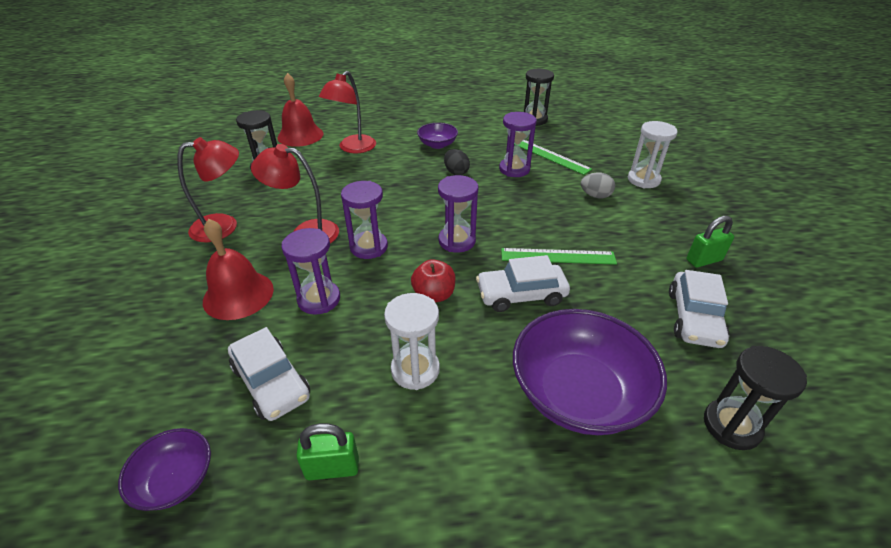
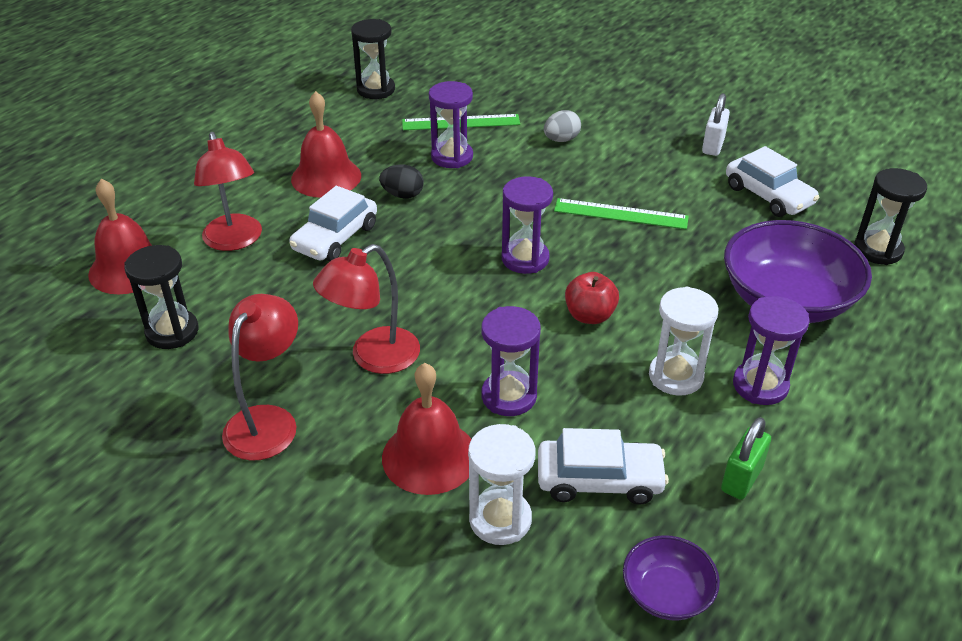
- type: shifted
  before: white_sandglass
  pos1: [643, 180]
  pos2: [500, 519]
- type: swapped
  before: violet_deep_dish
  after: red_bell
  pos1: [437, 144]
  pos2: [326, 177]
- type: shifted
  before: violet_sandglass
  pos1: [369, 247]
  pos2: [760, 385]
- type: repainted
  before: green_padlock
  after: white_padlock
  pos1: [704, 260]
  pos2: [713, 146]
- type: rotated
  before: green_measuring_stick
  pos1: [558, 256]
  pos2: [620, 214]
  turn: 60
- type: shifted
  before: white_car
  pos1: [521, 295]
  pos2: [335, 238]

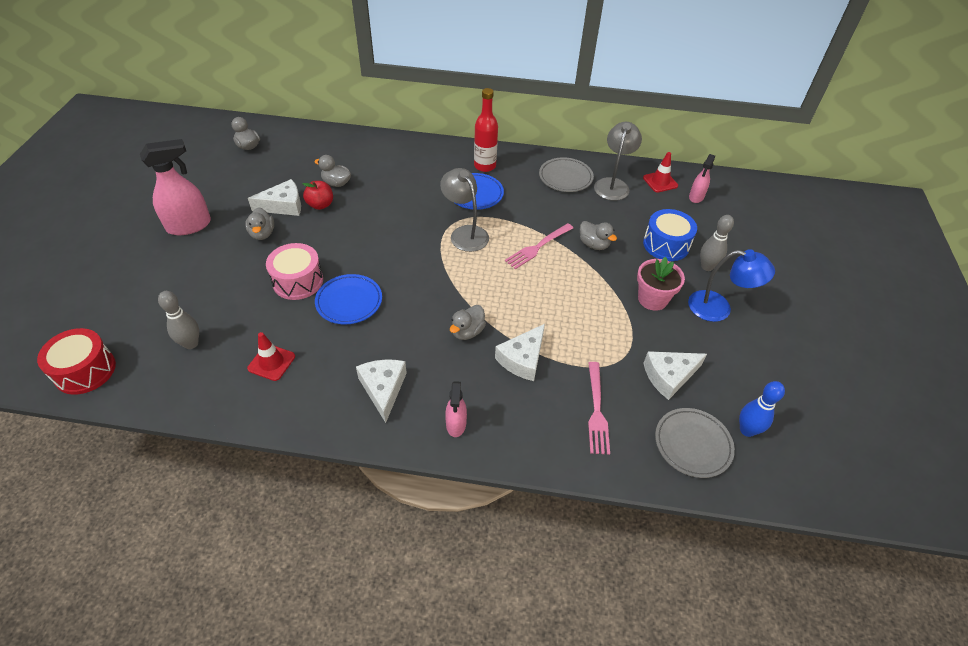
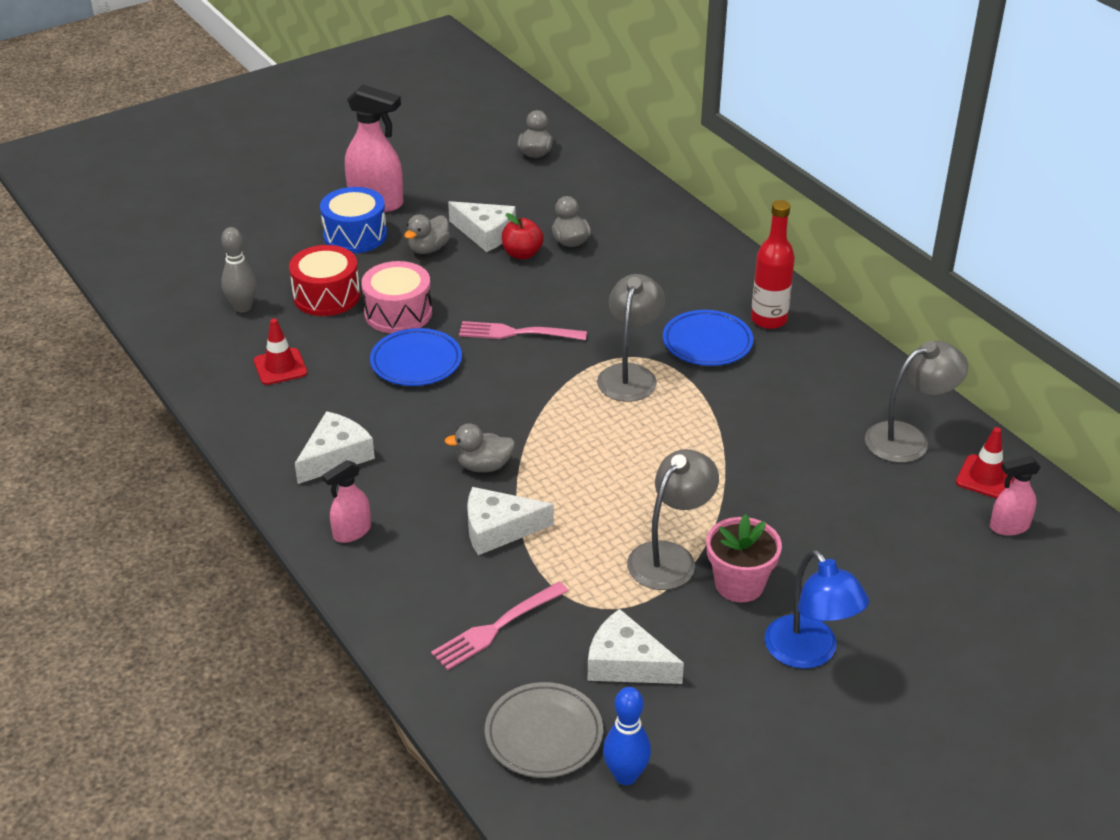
- type: gone
  before: gray_plate
  pos1: [565, 177]
- type: shifted
  before: royal_blue_drum
  pos1: [666, 245]
  pos2: [355, 235]
- type: gone
  before: gray_tenpin
  pos1: [707, 266]
- type: gone
  before: gray_rubber_duck
  pos1: [594, 244]
- type: shifted
  before: rosy_dinner_fork
  pos1: [538, 247]
  pos2: [517, 333]
- type: shifted
  before: red_drum
  pos1: [85, 370]
  pos2: [326, 296]
- type: new
  after: gray_reading_lamp
  pos2: [670, 557]

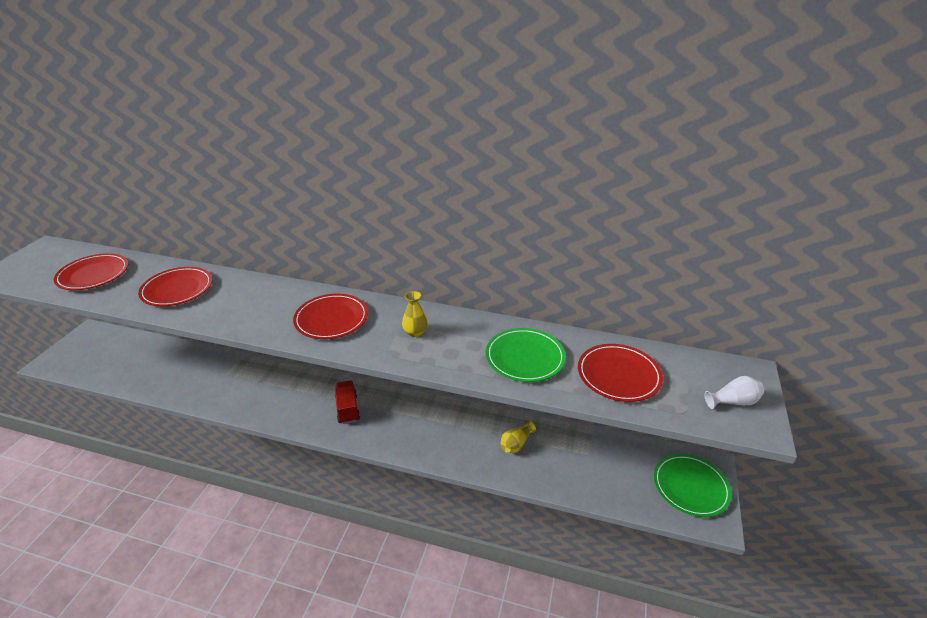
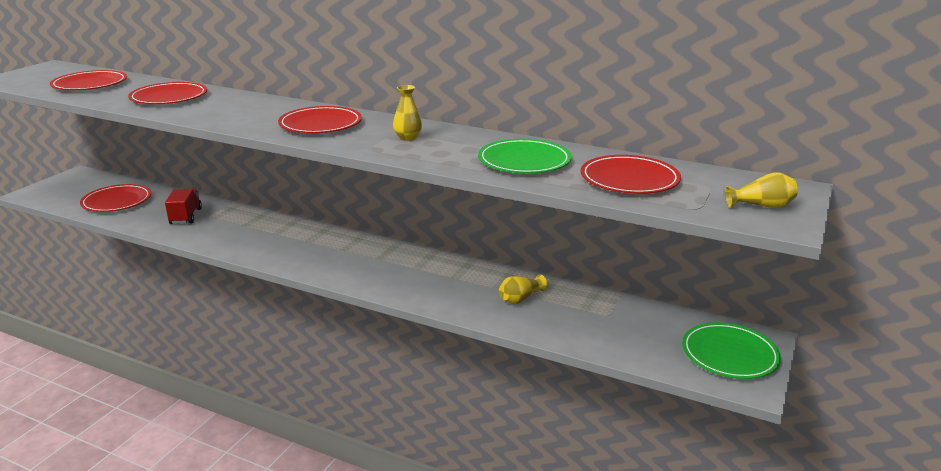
- type: repainted
  before: white_vase
  after: golden_vase
  pos1: [733, 402]
  pos2: [762, 206]
- type: shifted
  before: red_toy_truck
  pos1: [347, 409]
  pos2: [186, 216]
- type: new
  after: red_plate
  pos2: [117, 201]

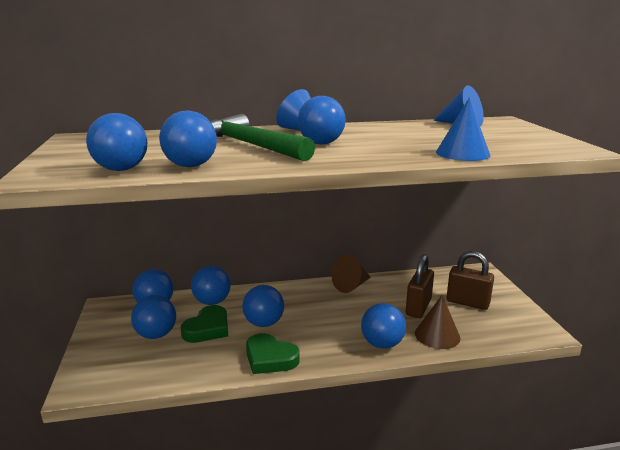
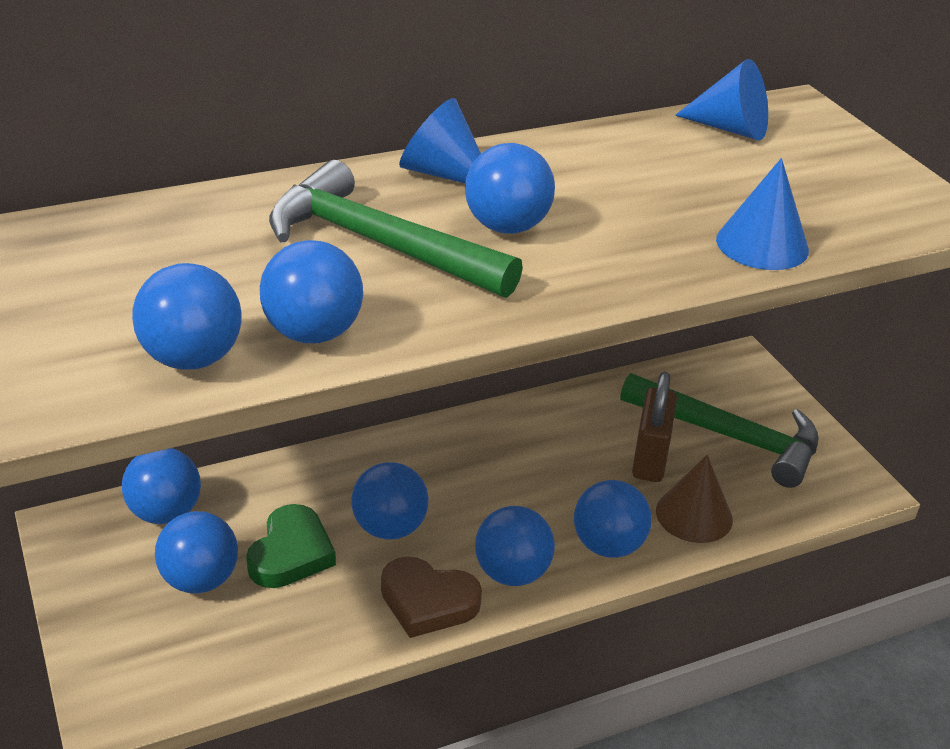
- type: swapped
  before: russet_padlock
  after: green_claw_hammer
  pos1: [467, 302]
  pos2: [730, 437]
- type: gone
  before: russet_cone
  pos1: [351, 286]
- type: shifted
  before: royal_blue_ball
  pos1: [212, 302]
  pos2: [512, 573]
- type: repainted
  before: green_love_heart
  after: russet_love_heart
  pos1: [270, 358]
  pos2: [428, 602]

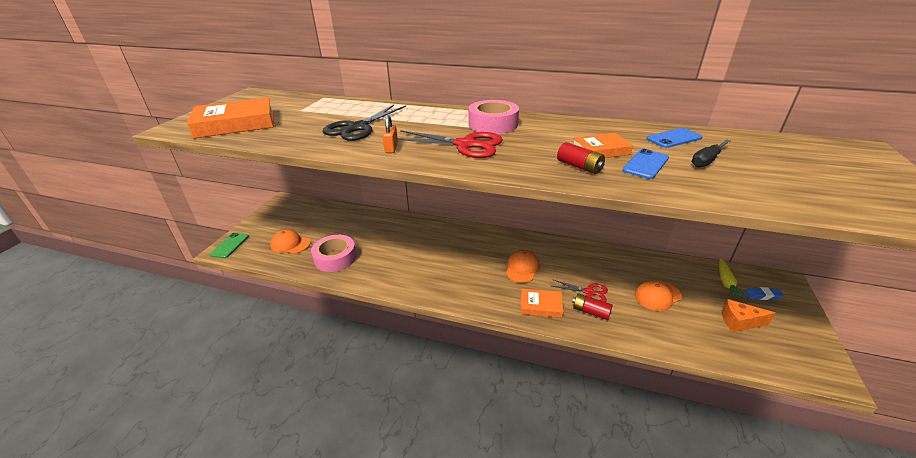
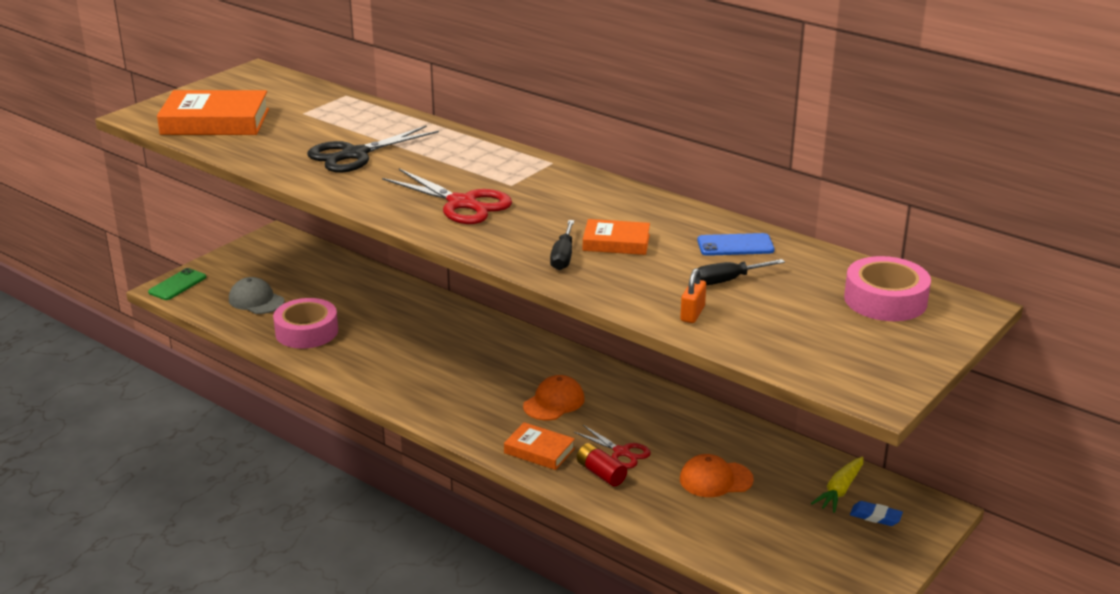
- type: shifted
  before: rosy_tape
  pos1: [493, 124]
  pos2: [885, 300]
- type: shifted
  before: bright_orange_padlock
  pos1: [391, 148]
  pos2: [692, 314]
- type: swapped
  before: red_power_cell
  after: jet-black_hand_screwdriver
  pos1: [579, 167]
  pos2: [563, 256]
- type: gone
  before: royal_blue_mobile_phone
  pos1: [645, 164]
- type: repainted
  before: bright_orange_cap
  after: gray_cap
  pos1: [290, 244]
  pos2: [256, 300]
- type: gone
  before: bright_orange_cheese
  pos1: [739, 322]

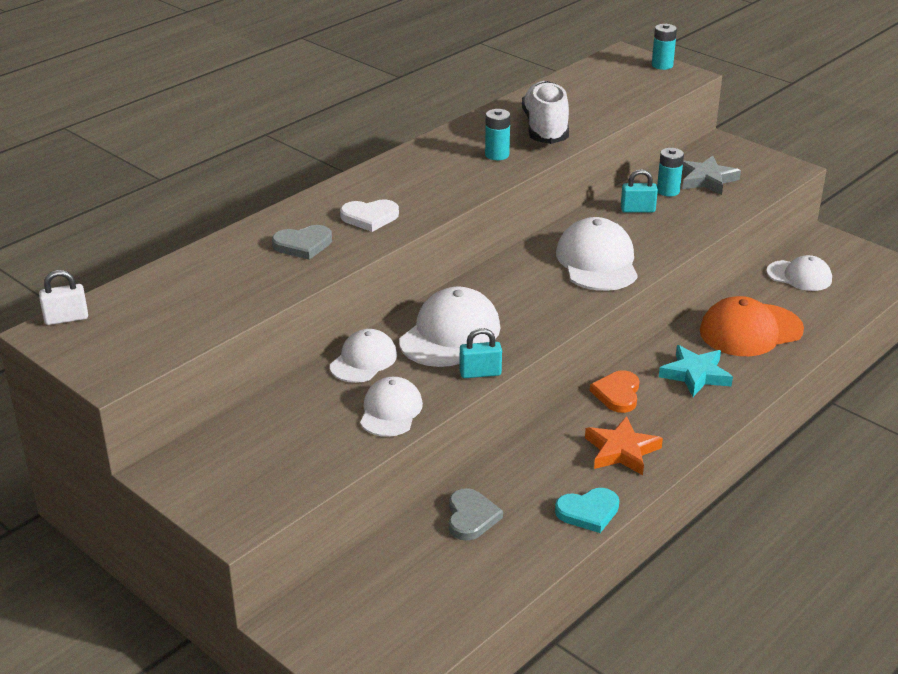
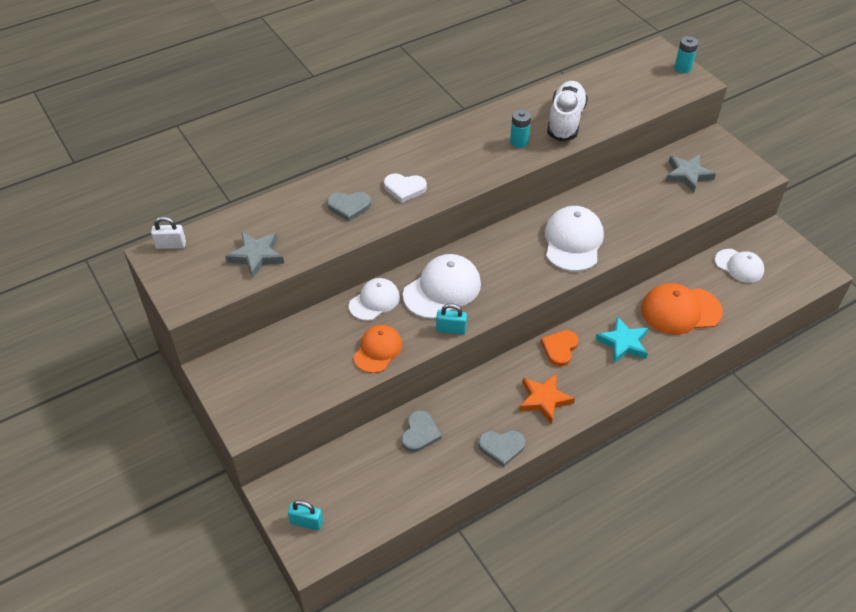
- type: gone
  before: teal_power_cell
  pos1: [668, 191]
- type: shifted
  before: teal_padlock
  pos1: [637, 210]
  pos2: [306, 522]
- type: repainted
  before: white_cap
  after: bright_orange_cap
  pos1: [390, 411]
  pos2: [378, 350]
- type: repainted
  before: teal_love_heart
  after: gray_love_heart
  pos1: [588, 512]
  pos2: [501, 447]
- type: new
  after: gray_five-pointed_star
  pos2: [256, 256]

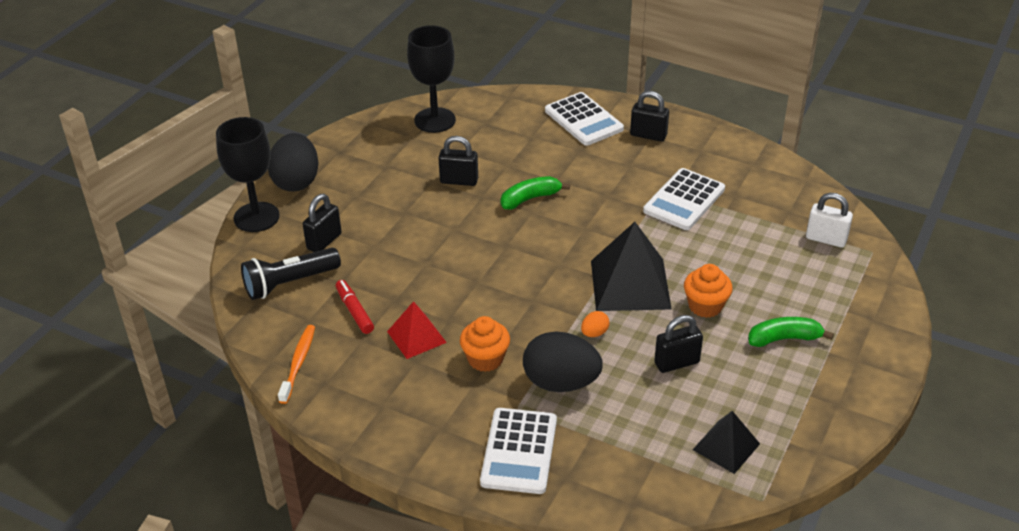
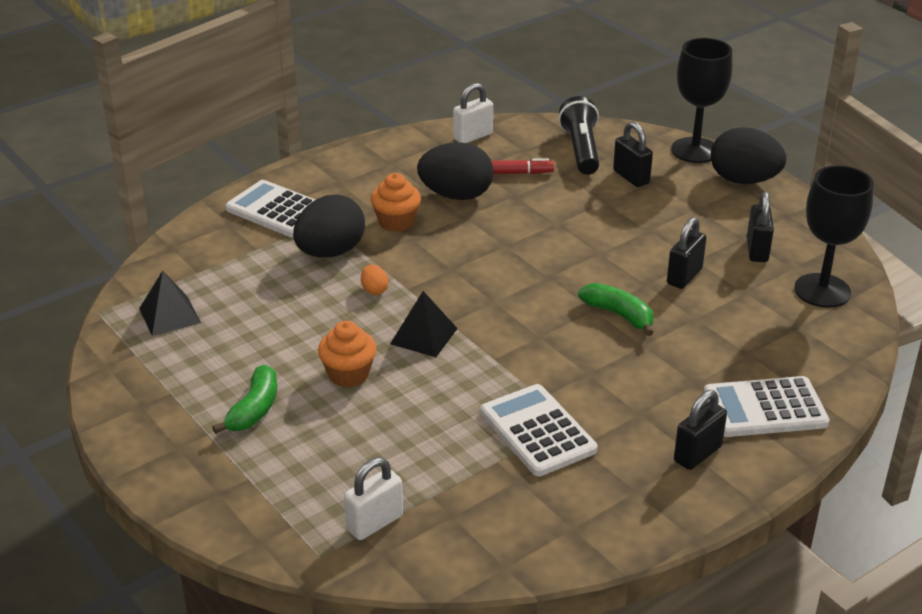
- type: rotated
  before: green_toy_banana
  pos1: [530, 199]
  pos2: [619, 315]
  turn: -45
- type: scaled
  before: jet-black_pyramid_shape
  pos1: [630, 284]
  pos2: [423, 336]
  scale: 0.58
- type: swapped
  before: red_pyramid_shape
  after: jet-black_egg
  pos1: [416, 337]
  pos2: [456, 195]
- type: shifted
  before: jet-black_padlock
  pos1: [676, 363]
  pos2: [757, 250]
- type: swapped
  before: bright_orange_toothbrush
  after: white_padlock
  pos1: [298, 363]
  pos2: [473, 136]

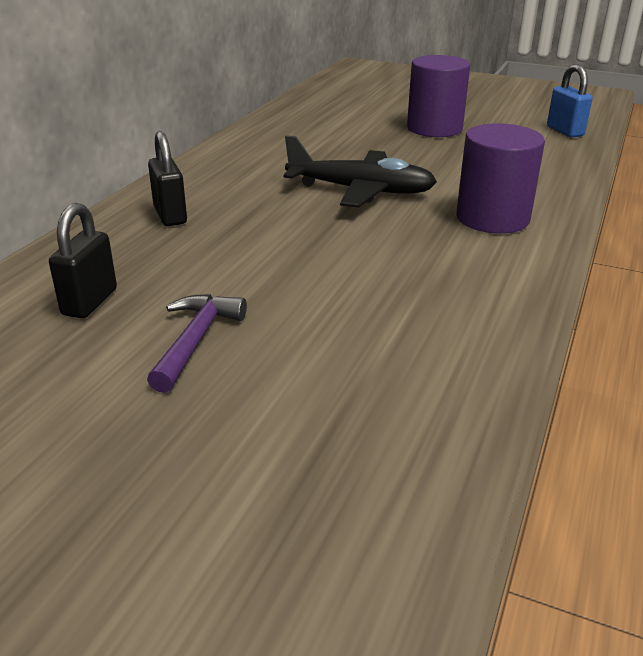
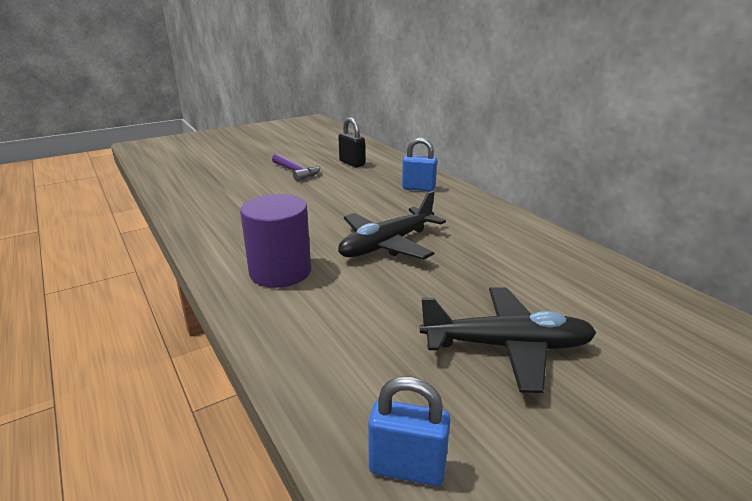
- type: swapped
  before: violet_cylinder
  after: jet-black_aeroplane
  pos1: [434, 128]
  pos2: [507, 346]
- type: repainted
  before: jet-black_padlock
  after: royal_blue_padlock
  pos1: [170, 215]
  pos2: [418, 188]

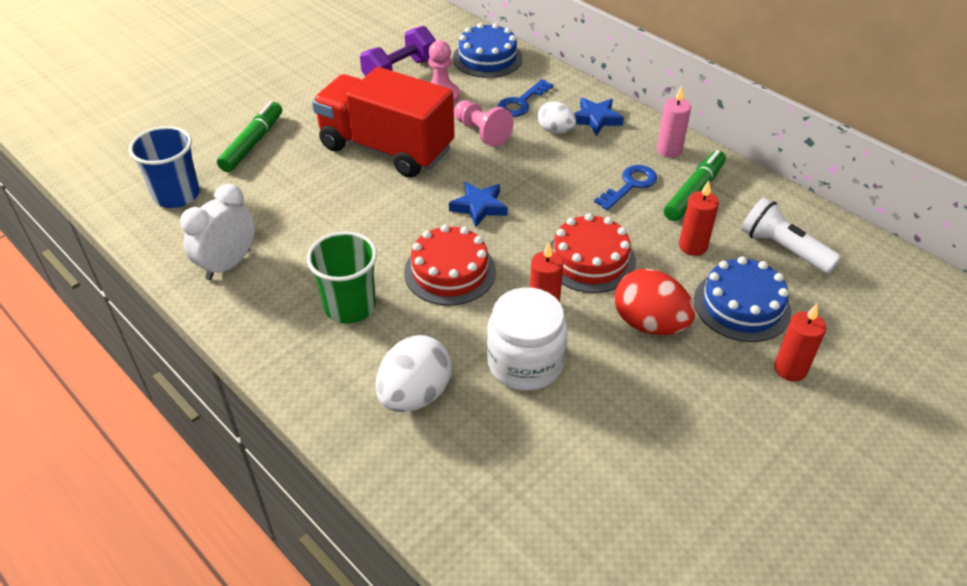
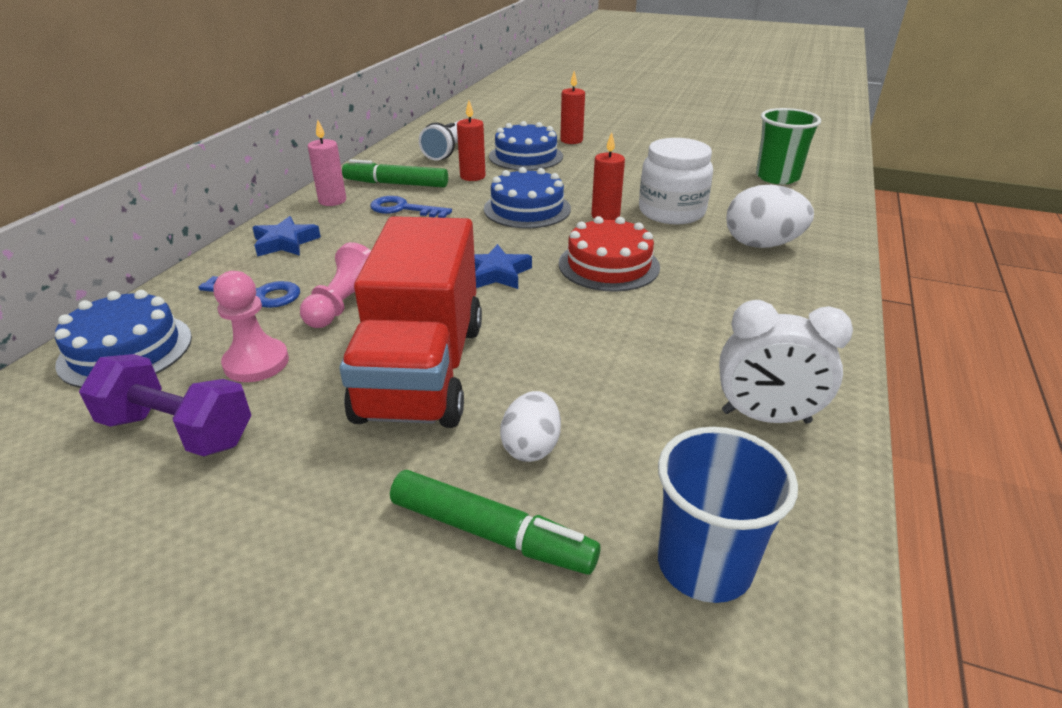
- type: rotated
  before: green_marker
  pos1: [253, 143]
  pos2: [491, 533]
  turn: -150
- type: shifted
  before: white_egg
  pos1: [556, 131]
  pos2: [531, 447]
- type: repainted
  before: red_gateau
  after: royal_blue_gateau
  pos1: [590, 260]
  pos2: [527, 209]
- type: shifted
  before: green_beaker
  pos1: [350, 306]
  pos2: [777, 177]
- type: gone
  before: red_egg
  pos1: [649, 324]

